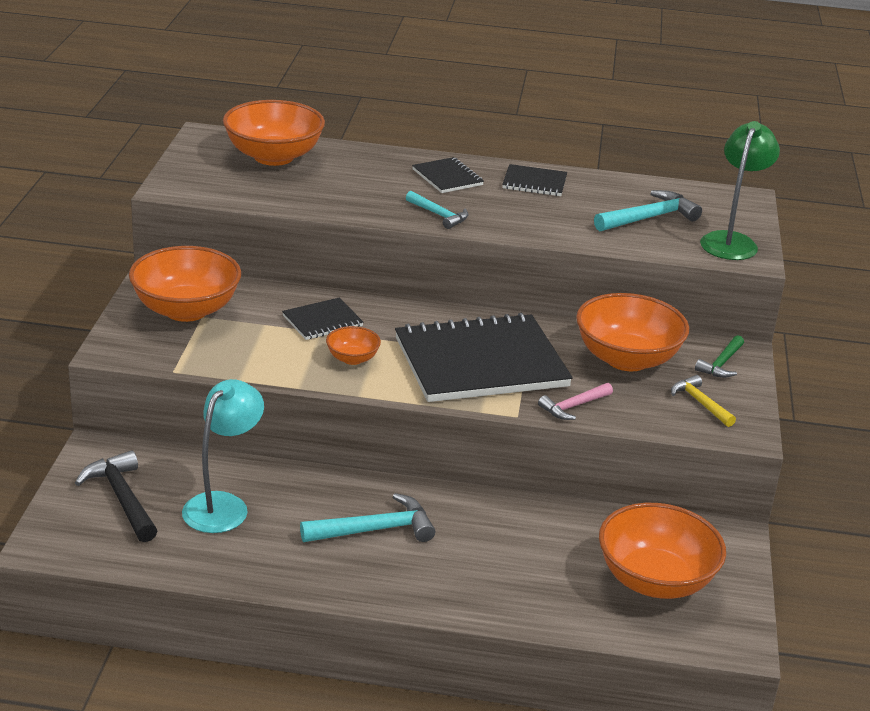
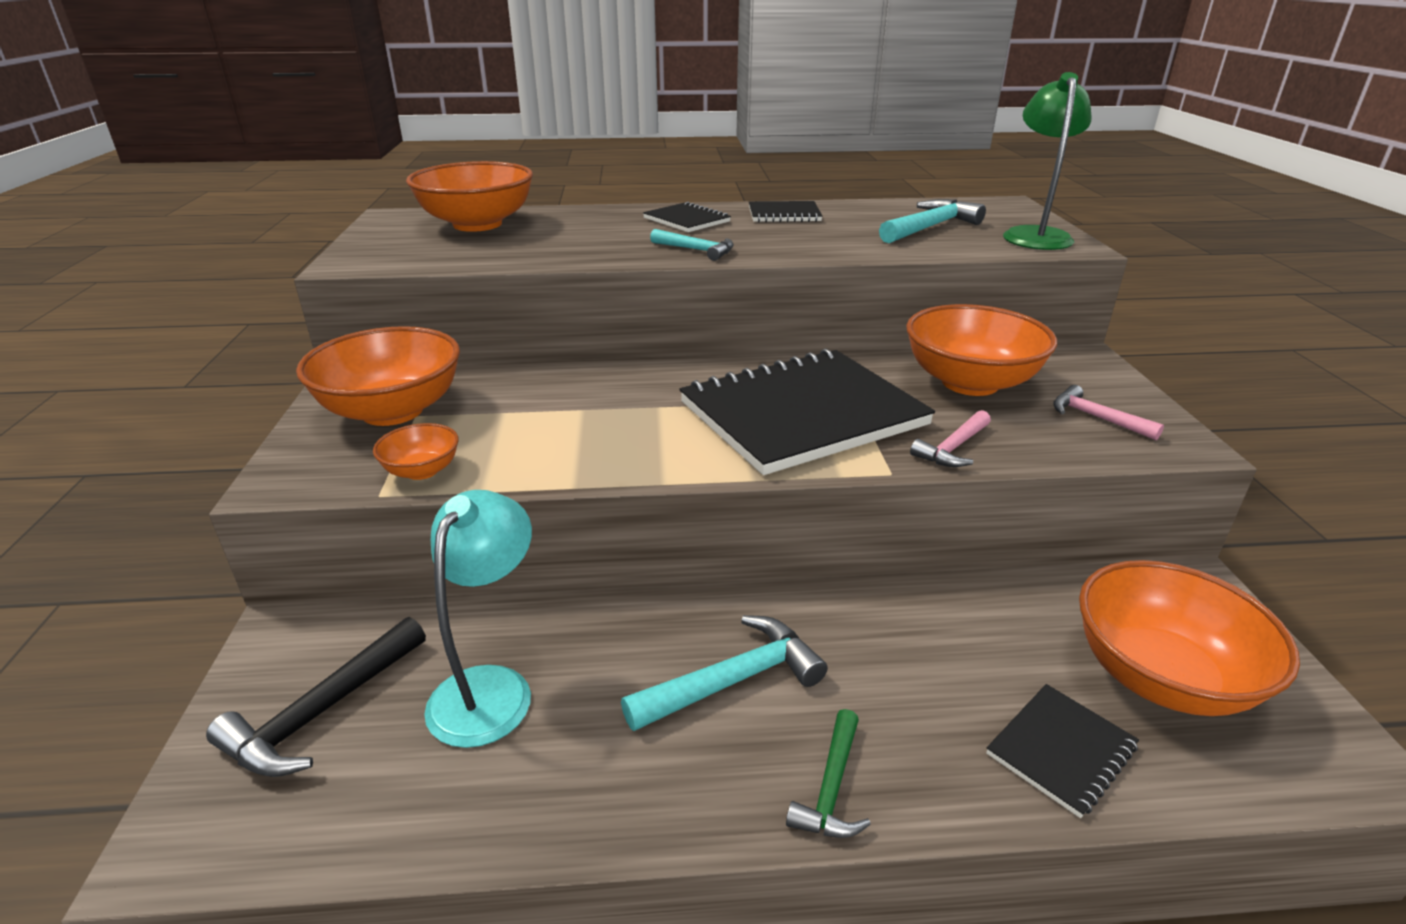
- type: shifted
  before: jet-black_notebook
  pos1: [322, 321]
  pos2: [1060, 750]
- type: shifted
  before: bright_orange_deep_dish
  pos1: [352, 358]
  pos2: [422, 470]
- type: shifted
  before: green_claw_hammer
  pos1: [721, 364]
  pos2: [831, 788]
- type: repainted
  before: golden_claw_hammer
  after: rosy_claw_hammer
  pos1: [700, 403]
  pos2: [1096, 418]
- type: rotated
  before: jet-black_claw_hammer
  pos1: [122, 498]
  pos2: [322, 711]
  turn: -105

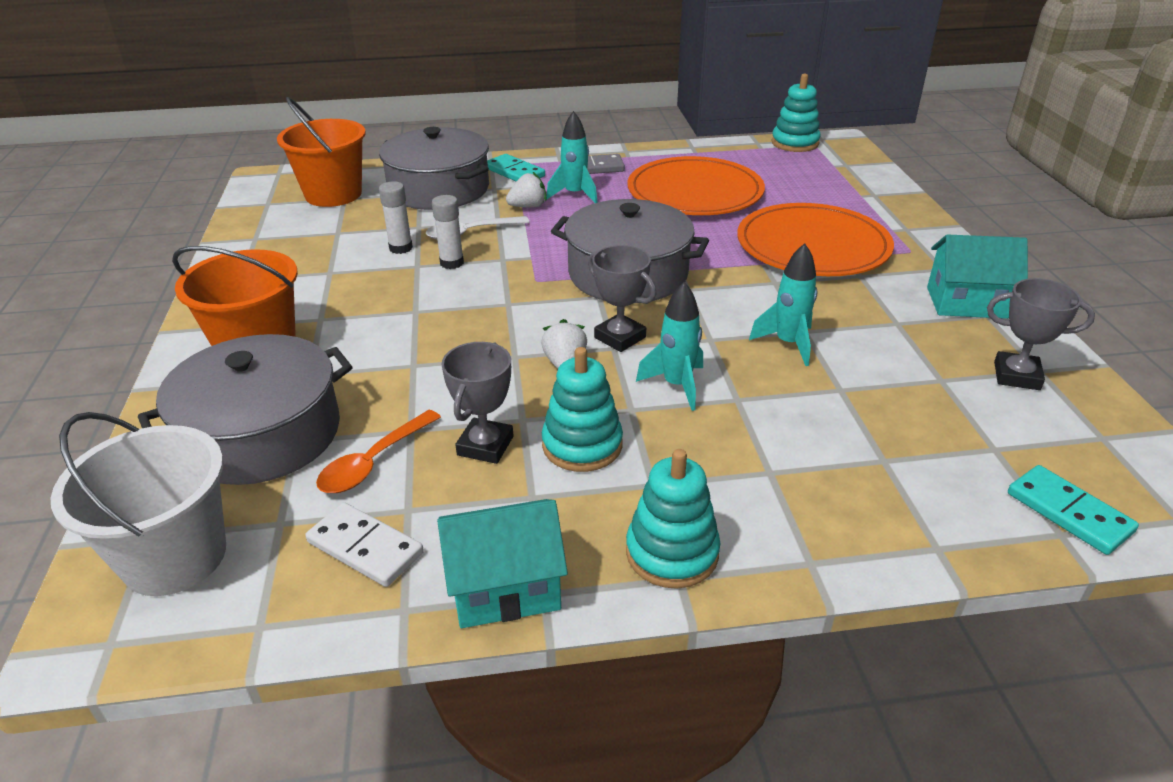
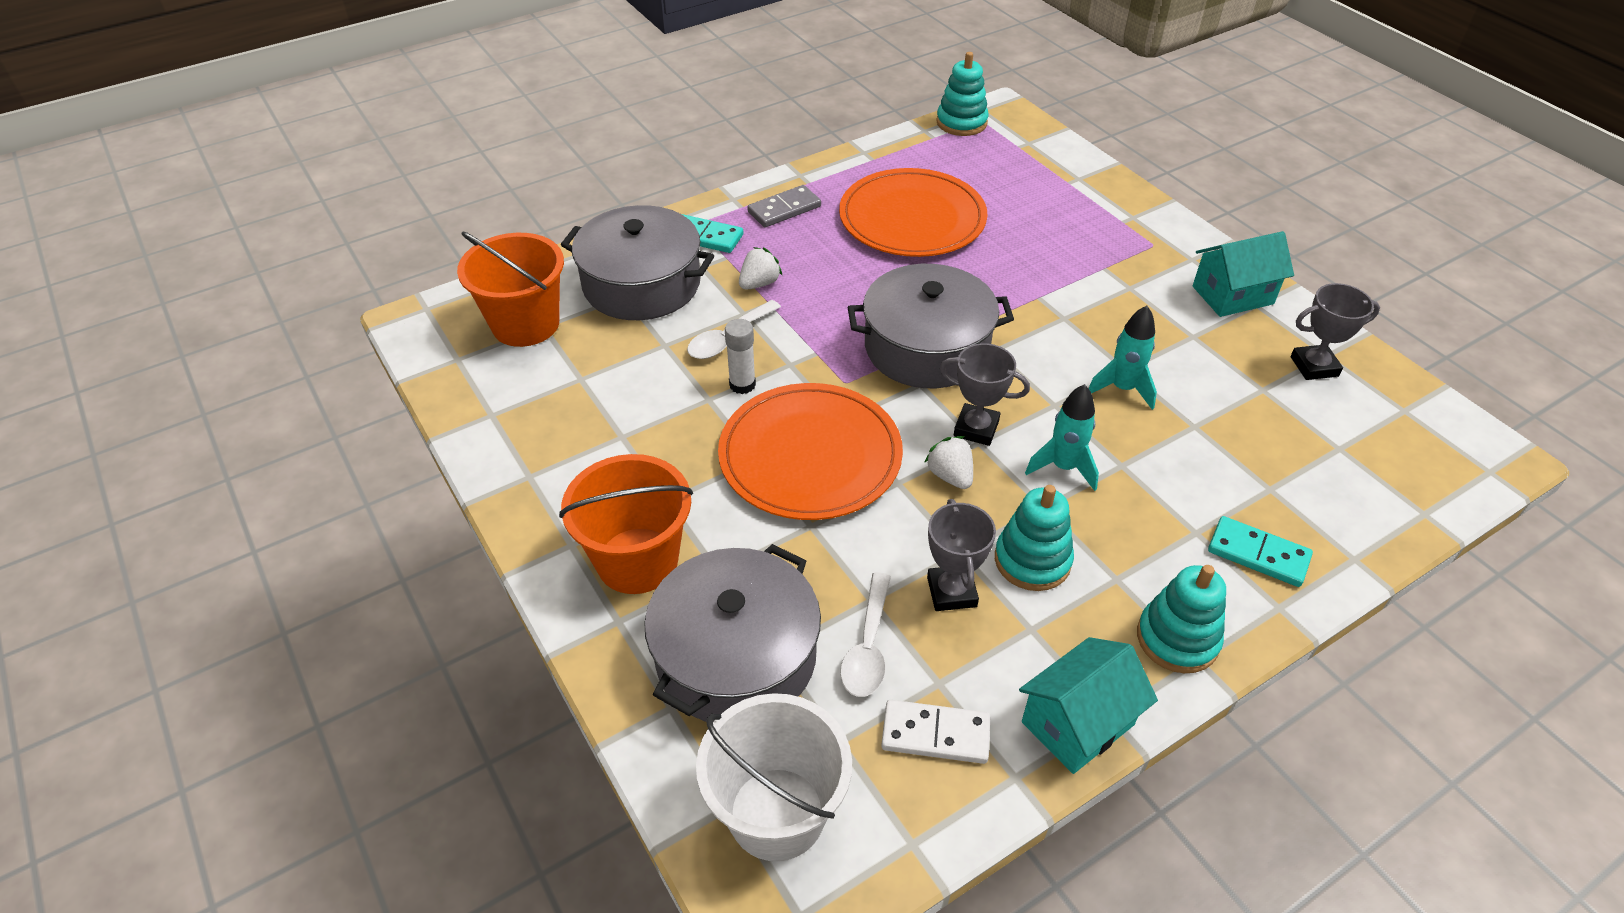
- type: gone
  before: teal_spaceship
  pos1: [575, 195]
- type: gone
  before: white_stick_of_glue
  pos1: [401, 248]
- type: shifted
  before: bright_orange_plate
  pos1: [812, 246]
  pos2: [810, 455]
- type: repainted
  before: bright_orange_spoon
  after: white_spoon
  pos1: [373, 462]
  pos2: [868, 647]
- type: shifted
  before: teal_domino
  pos1: [1069, 512]
  pos2: [1258, 554]

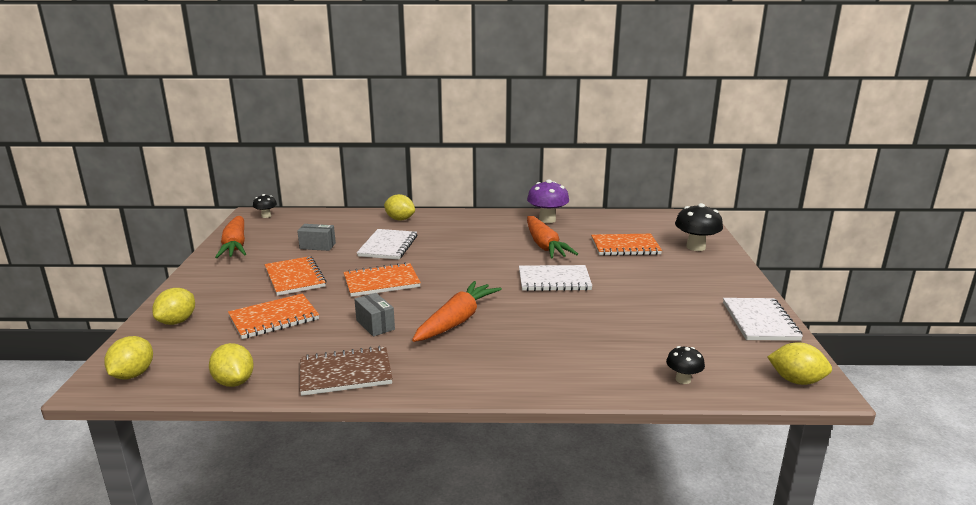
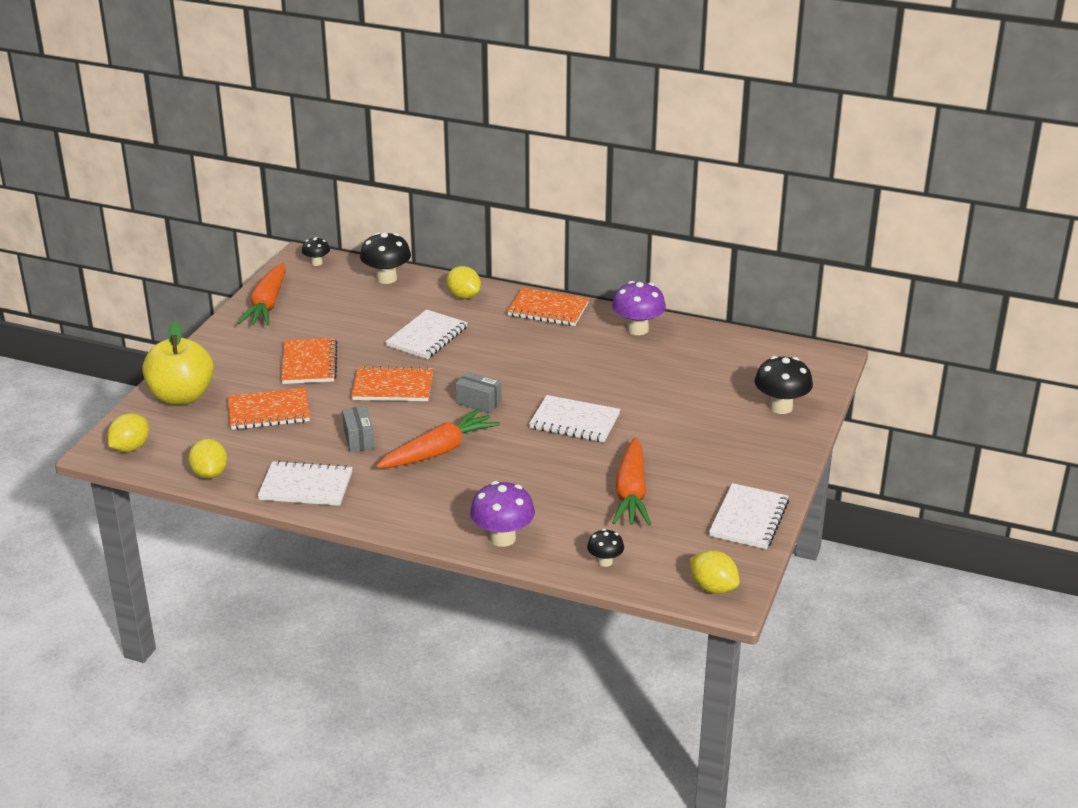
- type: shifted
  before: bright_orange_toy_carrot
  pos1: [544, 246]
  pos2: [631, 493]
- type: shifted
  before: gray_parcel
  pos1: [317, 246]
  pos2: [478, 402]
- type: shifted
  before: bright_orange_notebook
  pos1: [625, 247]
  pos2: [548, 309]
- type: swapped
  before: golden_lemon
  after: golden_apple
  pos1: [177, 321]
  pos2: [181, 396]
- type: repainted
  before: russet_notebook
  after: white_notebook
  pos1: [345, 373]
  pos2: [306, 486]
- type: new
  after: jet-black_mushroom
  pos2: [386, 278]
- type: new
  after: violet_mushroom
  pos2: [502, 538]

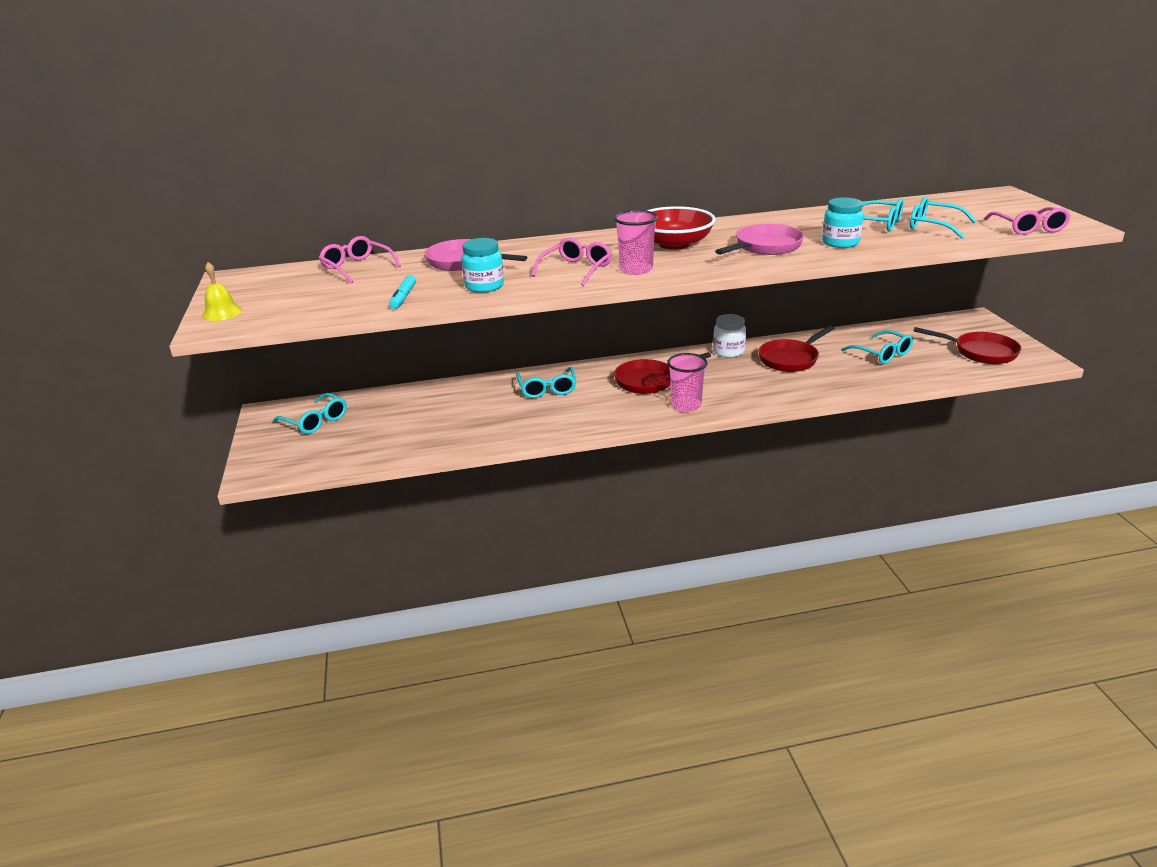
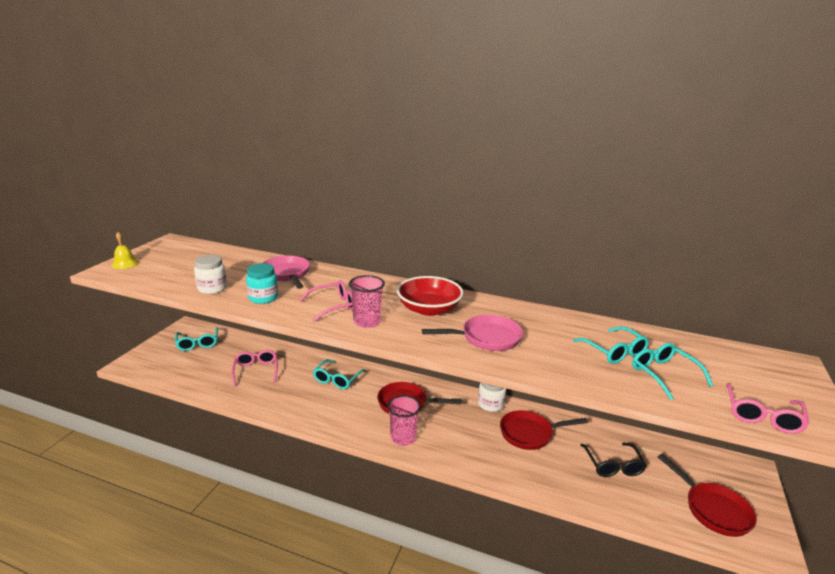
- type: gone
  before: teal_jam_jar
  pos1: [840, 243]
- type: shifted
  before: rosy_glasses
  pos1: [357, 267]
  pos2: [256, 371]
- type: swapped
  before: teal_marker
  after: white_jam_jar
  pos1: [403, 297]
  pos2: [212, 288]
- type: repainted
  before: teal_glasses
  after: jet-black_glasses
  pos1: [882, 354]
  pos2: [613, 465]

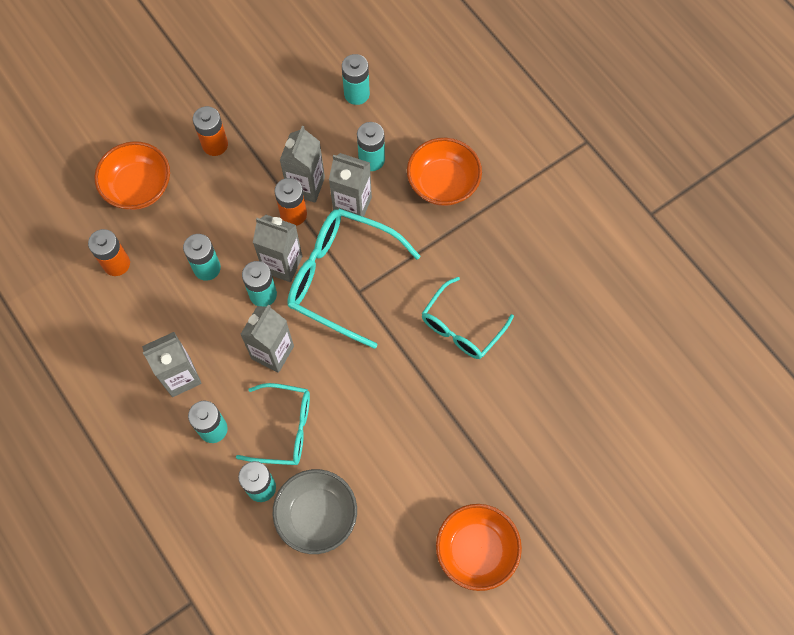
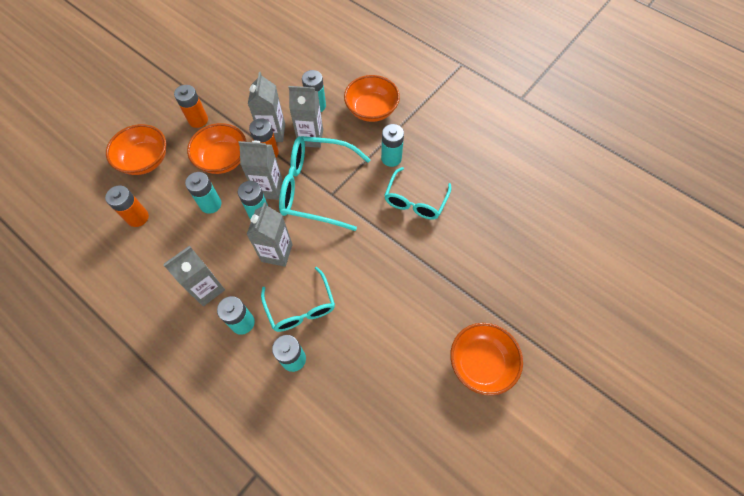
- type: shifted
  before: teal_power_cell
  pos1: [356, 94]
  pos2: [391, 158]
- type: rotated
  before: teal_glasses
  pos1: [284, 428]
  pos2: [301, 307]
  turn: 75
- type: gone
  before: gray_deep_dish
  pos1: [317, 516]
- type: new
  after: bright_orange_deep_dish
  pos2: [223, 159]

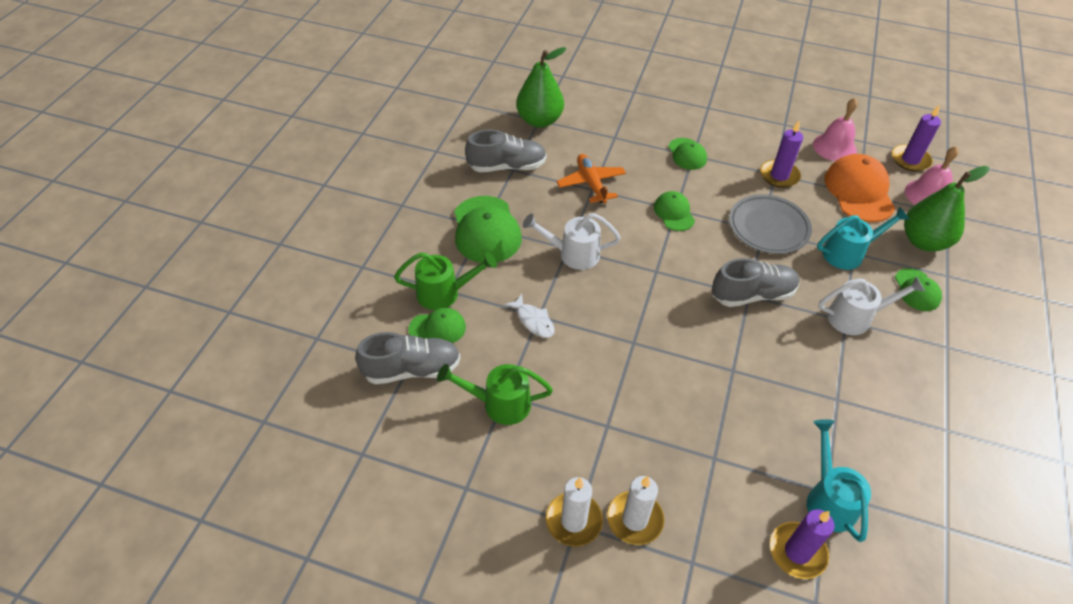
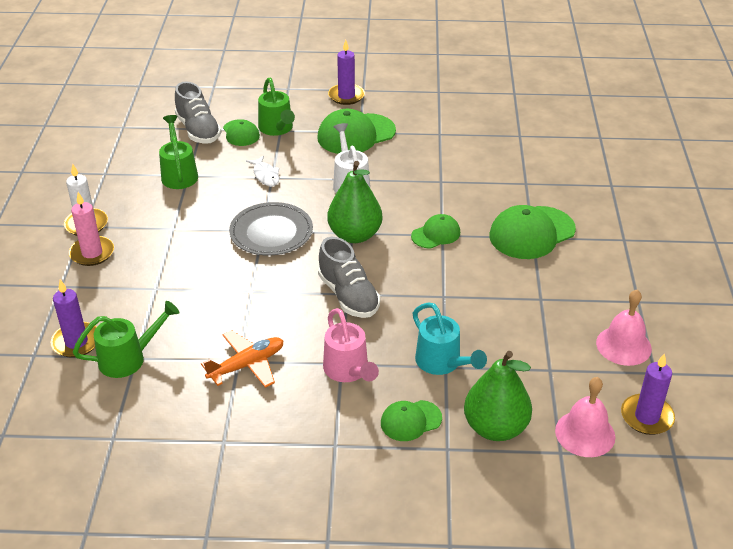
- type: shifted
  before: green_pear
  pos1: [539, 120]
  pos2: [355, 235]
- type: shifted
  before: violet_wax_candle
  pos1: [779, 176]
  pos2: [346, 96]
- type: gone
  before: gray_lace-up_shoe
  pos1: [507, 166]
- type: scaled
  before: green_cap
  pos1: [687, 154]
  pos2: [531, 233]
  scale: 1.77
- type: shifted
  before: bright_orange_aeroplane
  pos1: [591, 184]
  pos2: [247, 365]
- type: gone
  before: bright_orange_cap
  pos1: [859, 191]
- type: shifted
  before: gray_plate
  pos1: [768, 227]
  pos2: [271, 232]
- type: repainted
  before: white_watering_can
  after: rosy_watering_can
  pos1: [855, 317]
  pos2: [348, 371]
- type: rotated
  before: white_toy_fish
  pos1: [533, 321]
  pos2: [265, 175]
  turn: -60
- type: repainted
  before: teal_watering_can
  after: green_watering_can
  pos1: [828, 499]
  pos2: [129, 358]
- type: repainted
  before: white_wax_candle
  after: rosy_wax_candle
  pos1: [635, 519]
  pos2: [92, 253]

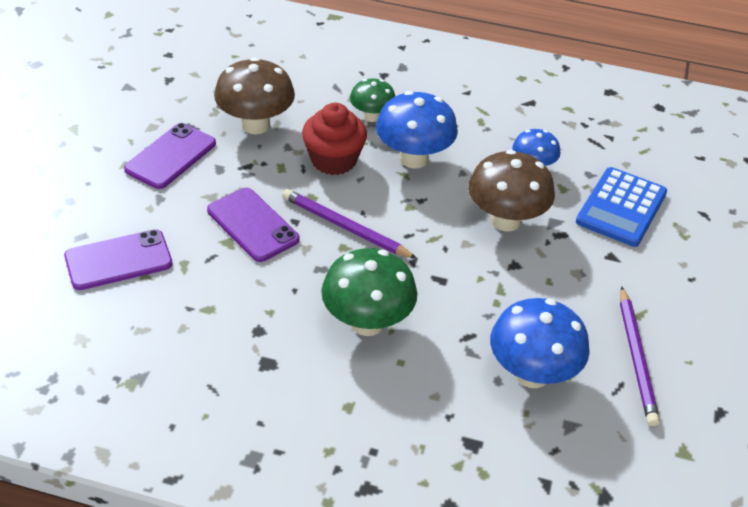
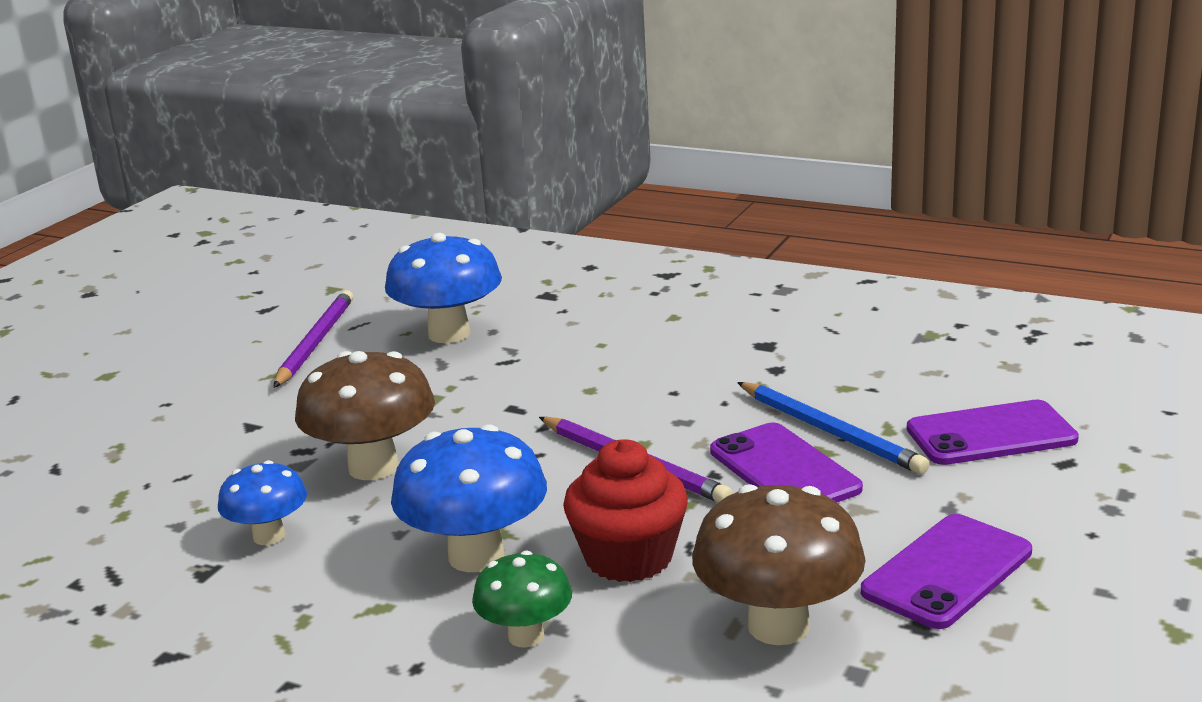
- type: gone
  before: royal_blue_calculator
  pos1: [621, 207]
- type: gone
  before: green_mushroom
  pos1: [367, 323]
- type: new
  after: royal_blue_wooden_pencil
  pos2: [830, 431]

